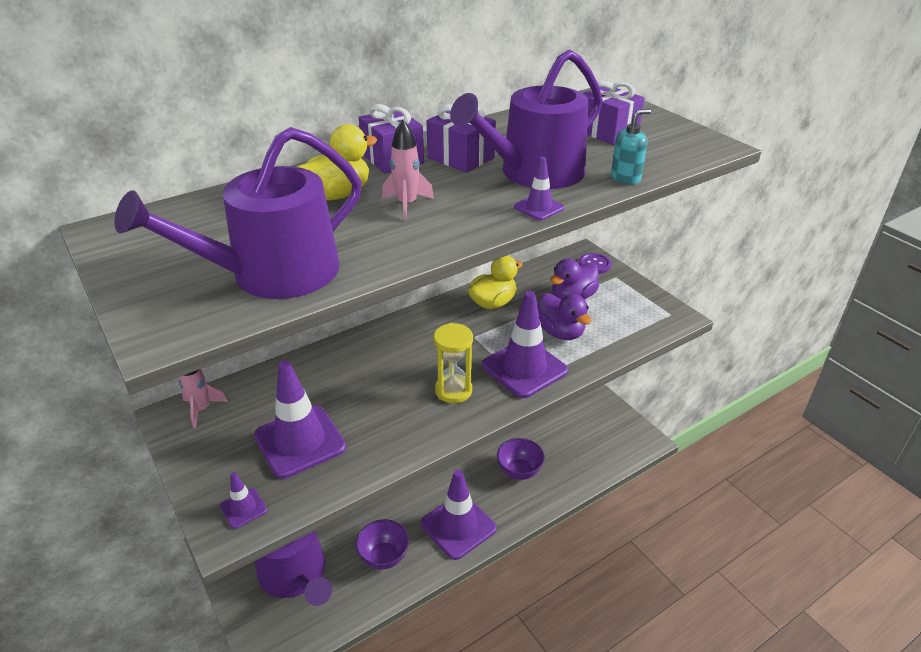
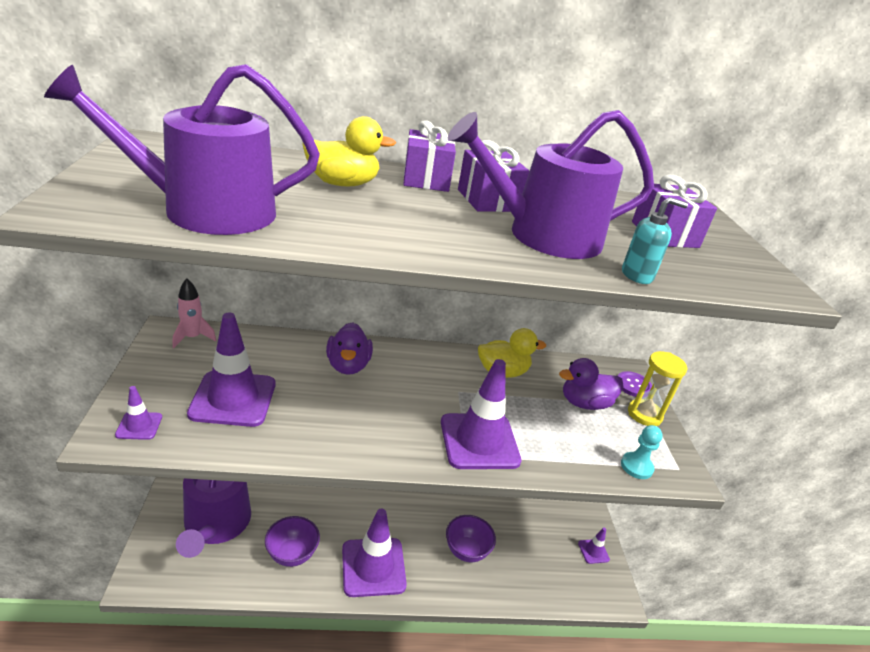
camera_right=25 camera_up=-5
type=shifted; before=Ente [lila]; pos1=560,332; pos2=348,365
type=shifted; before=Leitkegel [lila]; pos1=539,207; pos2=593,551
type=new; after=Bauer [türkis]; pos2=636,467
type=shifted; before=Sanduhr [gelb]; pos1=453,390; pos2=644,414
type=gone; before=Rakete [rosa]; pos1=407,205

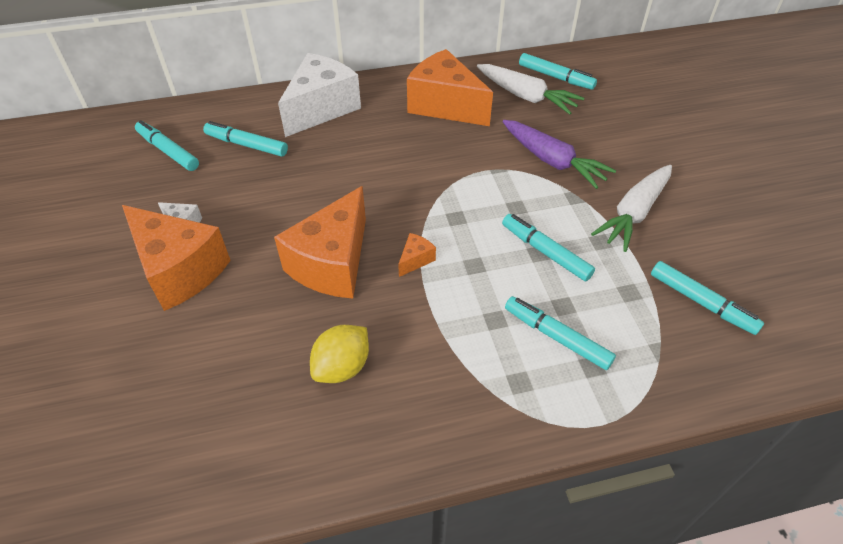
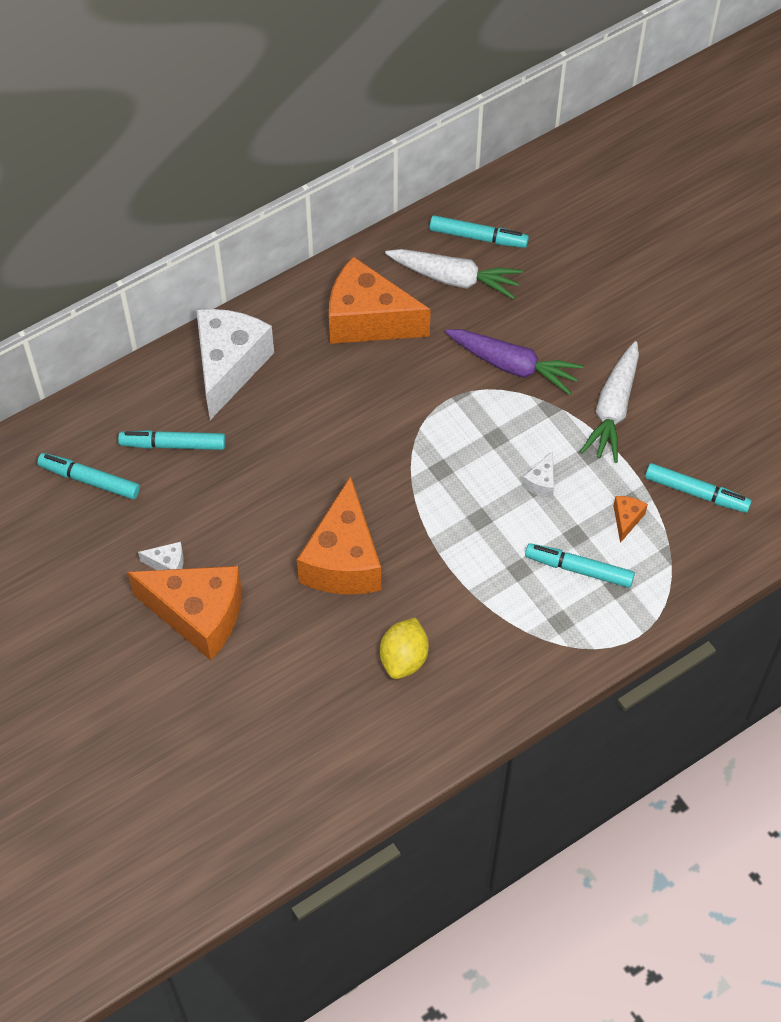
camera_right=-20 camera_up=10
type=swapped; before=Filzstift [türkis]; after=Käse [weiß]; pos1=545,252; pos2=541,482
type=shifted; before=Käse [orange]; pos1=415,260; pos2=626,519

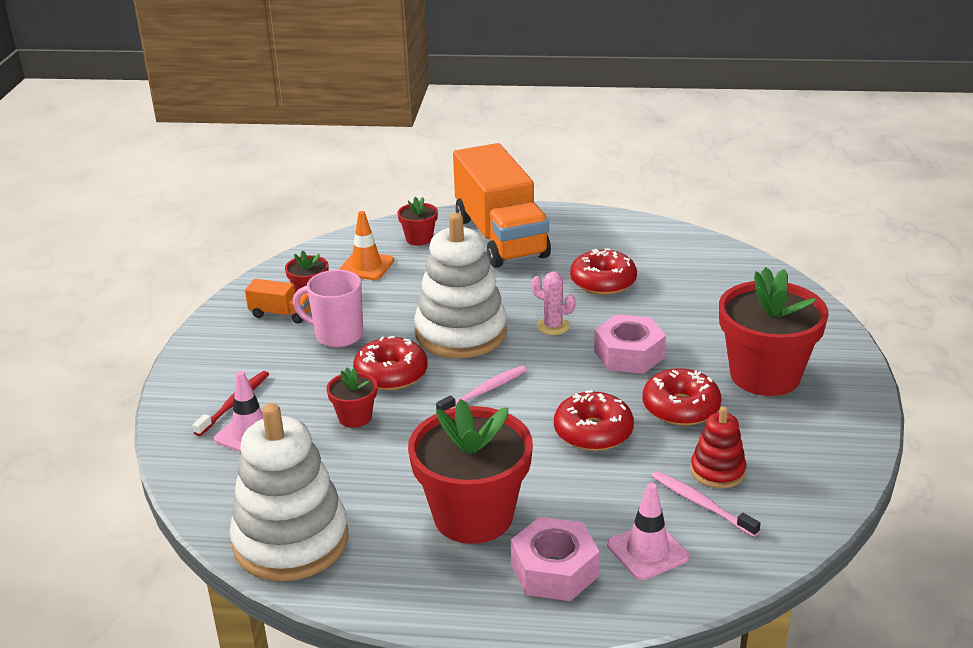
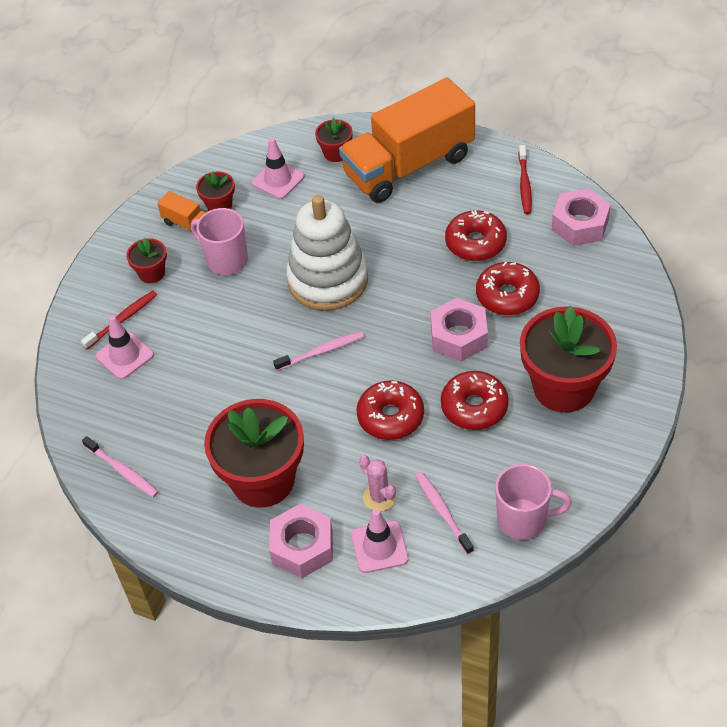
camera_right=20 camera_up=20
type=swapped; before=Stapelspielzeug [weiß]; after=Zahnbürste [rosa]; pos1=291,541; pos2=122,471
type=shifted; before=Blumentopf [rot]; pos1=355,417; pos2=152,273
type=repainted; before=Leitkegel [orange]; after=Leitkegel [rosa]; pos1=366,266; pos2=278,180
type=rotated; before=Lastwagen [orange]; pos1=500,237; pos2=408,165; turn=60
type=shifted; before=Kaktus [rosa]; pos1=553,326; pos2=379,497
type=shifted; before=Donut [rot]; pos1=391,374; pos2=507,295
type=new; after=Tasse [rosa]; pos2=523,520
type=new; after=Zahnbürste [rot]; pos2=524,184
type=new; after=Sechskantmutter [rosa]; pos2=580,224
type=gone; before=Stapelspielzeug [rot]; pos1=717,471

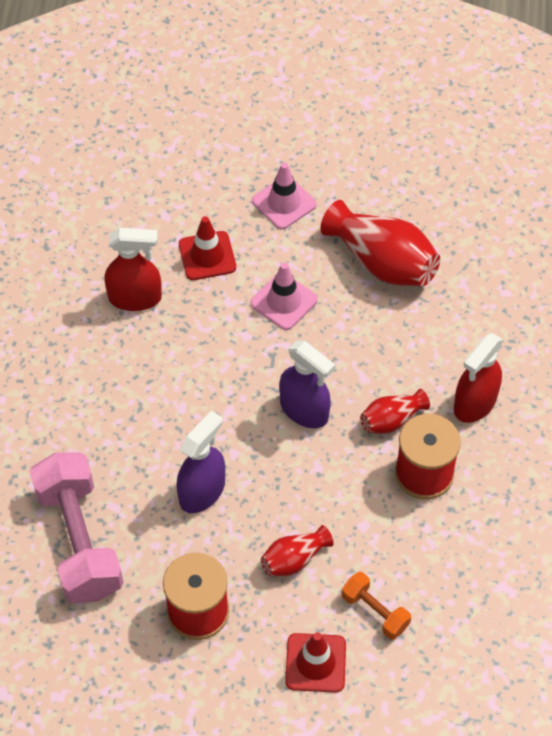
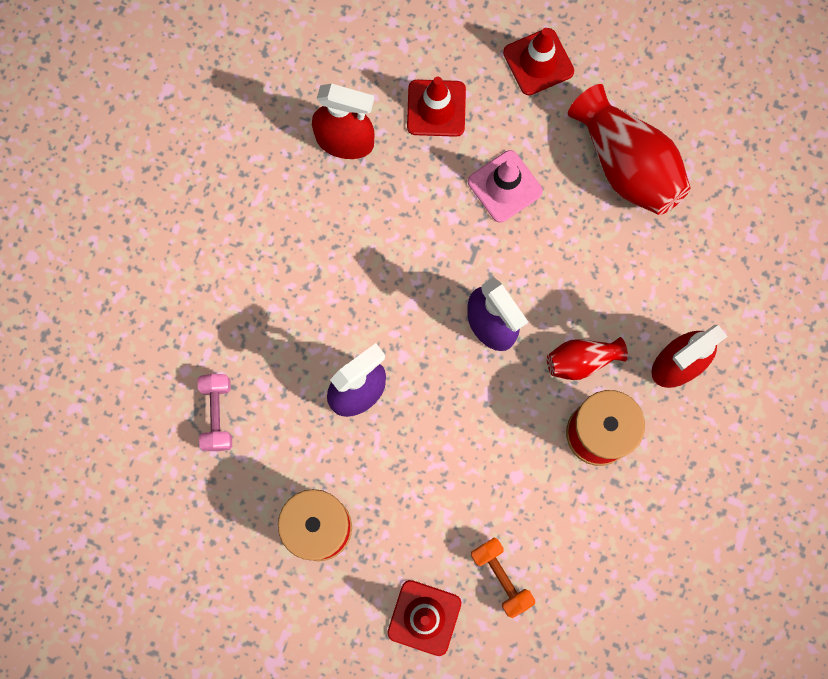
camera_right=15 camera_up=20
type=scaled; before=Hantel [rosa]; pos1=79,540; pos2=217,415; scale=0.48
type=repainted; before=Leitkegel [rosa]; after=Leitkegel [rot]; pos1=284,203; pos2=538,62
type=gone; before=Vase [rot]; pos1=294,559

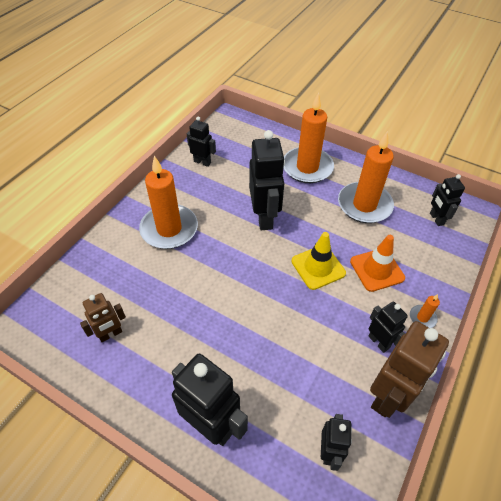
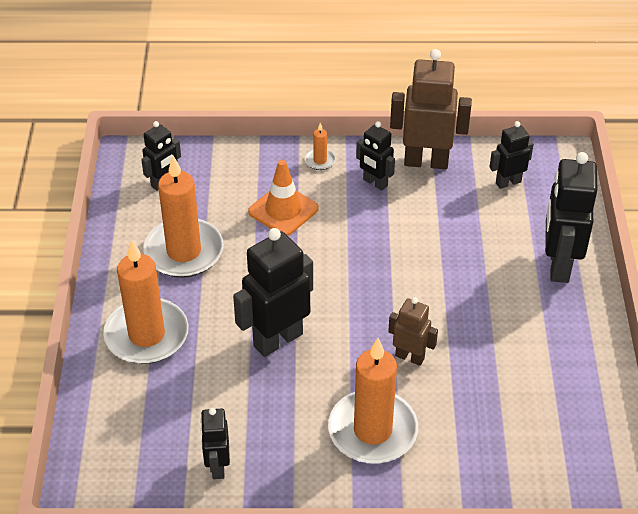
camera_right=-120 camera_up=-5
type=rotated; before=Roboter [schwarz]; pos1=379,342; pos2=375,183; turn=-75
type=shifted; before=Roboter [braun]; pos1=110,334; pos2=410,357
type=gone; before=Leitkegel [gelb]; pos1=318,267

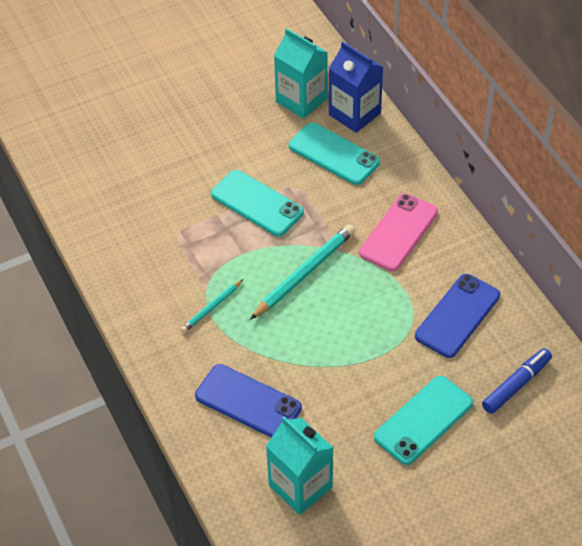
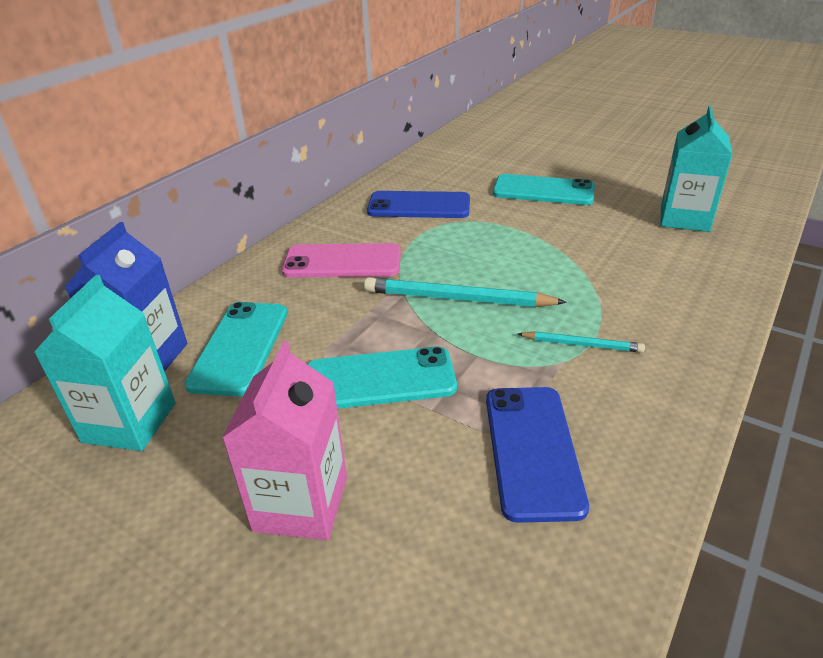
camera_right=-120 camera_up=-15
type=new; after=Getränkekarton [rosa]; pos2=301,503
type=rotated; before=Handy [türkis]; pos1=257,203; pos2=380,379; turn=75
type=shifted; before=Handy [blau]; pos1=248,402; pos2=532,450
type=gone; before=Filzstift [blau]; pos1=516,385

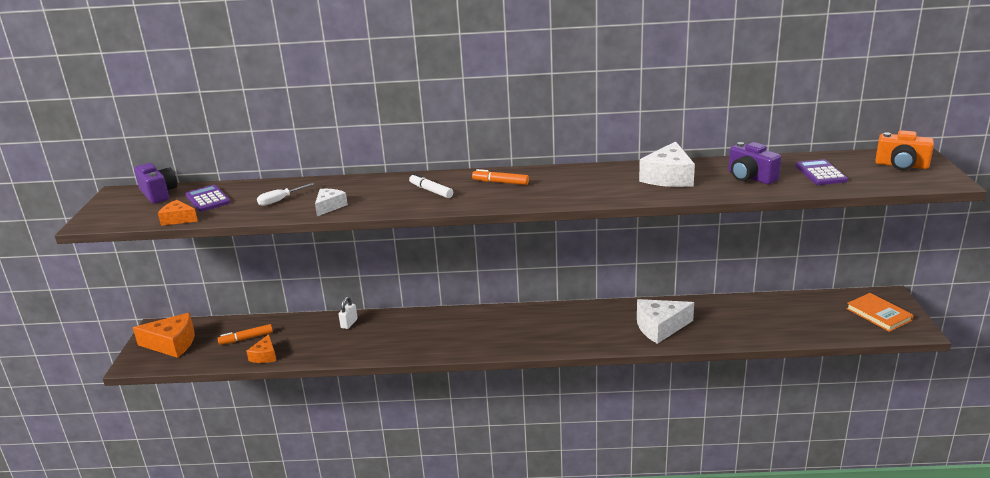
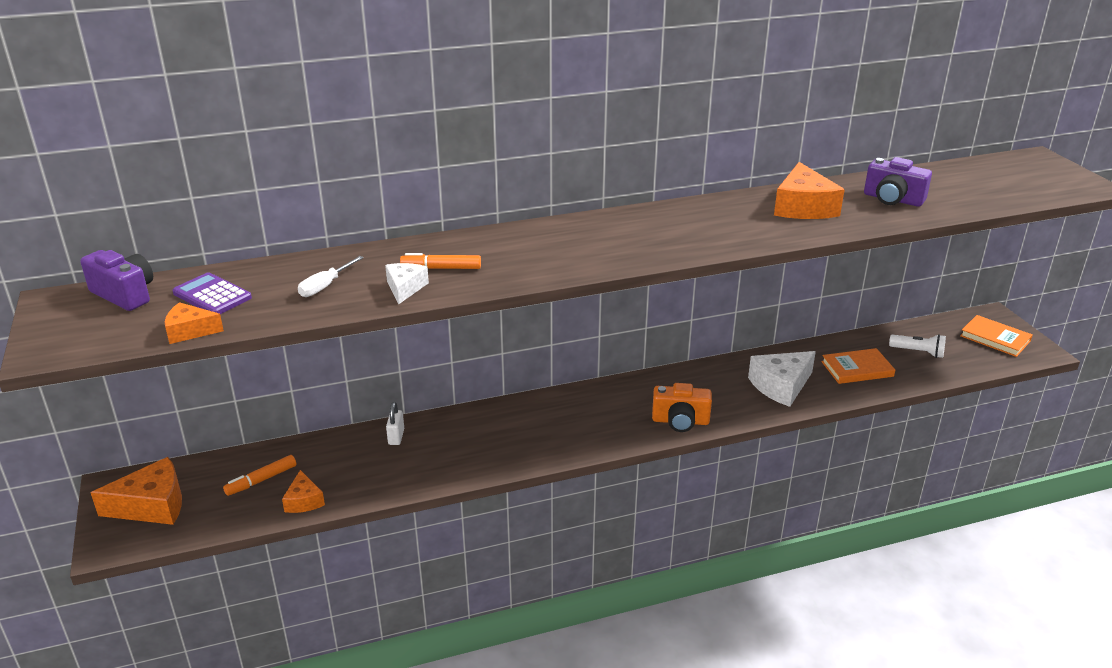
camera_right=-20 camera_up=5
type=shifted; before=Filzstift [orange]; pos1=500,182; pos2=441,268
type=shifted; before=Kamera [orange]; pos1=901,165; pos2=680,421
type=repainted; before=Käse [weiß]; after=Käse [orange]; pos1=668,177; pos2=803,207
type=new; after=Buch [orange]; pos2=857,369
type=new; after=Taschenlampe [weiß]; pos2=918,352
type=gone; before=Filzstift [weiß]; pos1=431,191
type=gone; before=Taschenrechner [lila]; pos1=820,173

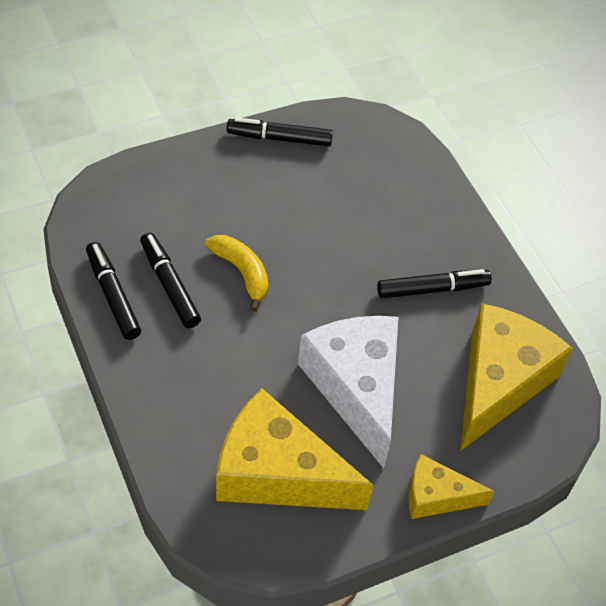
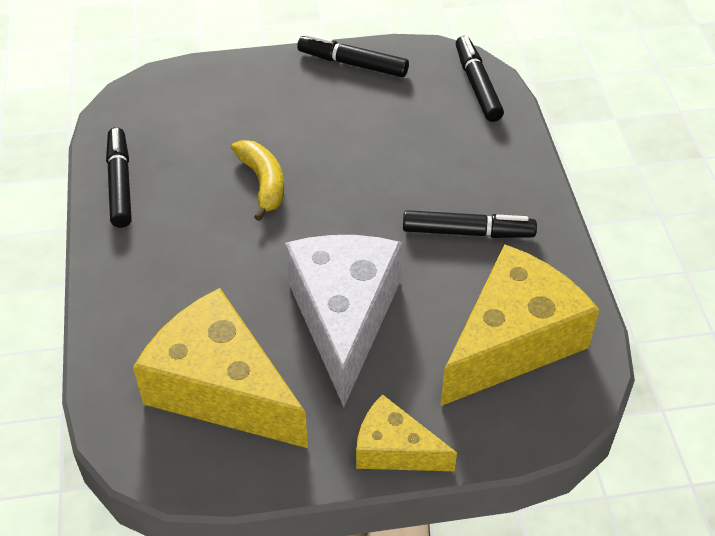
camera_right=20 camera_up=-5
type=shifted; before=Filzstift [schwarz]; pos1=169,285; pos2=477,85

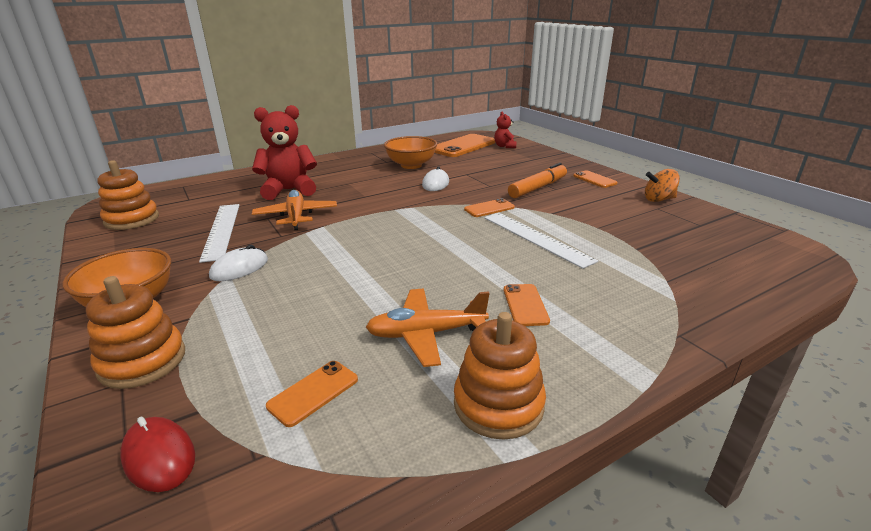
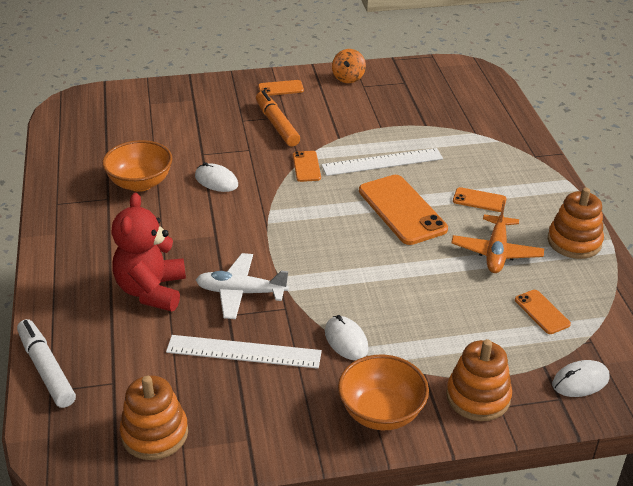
camera_right=-70 camera_up=10
type=new; after=Filzstift [weiß]; pos2=46,369
type=repainted; before=Flugzeug [orange]; after=Flugzeug [weiß]; pos1=296,216; pos2=241,292
type=shifted; before=Handy [orange]; pos1=463,146; pos2=402,210
type=repainted; before=Computermaus [rot]; after=Computermaus [weiß]; pos1=159,456; pos2=580,381
type=gone; before=Teddybär [rot]; pos1=504,146

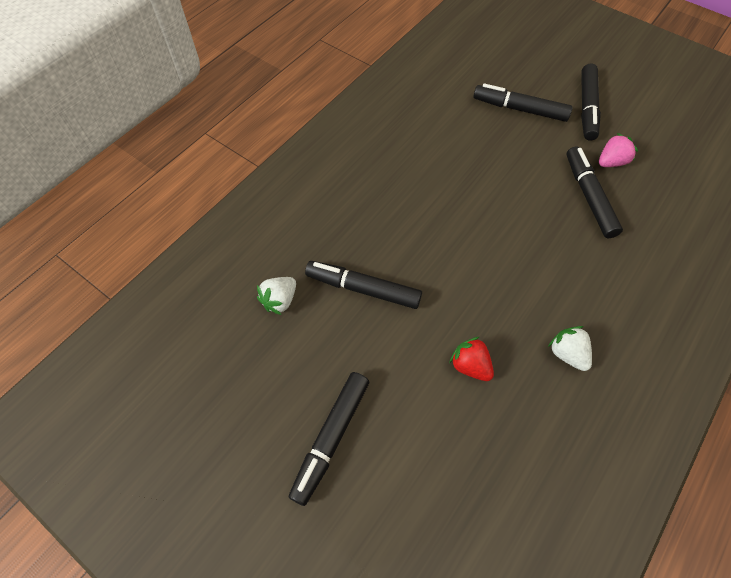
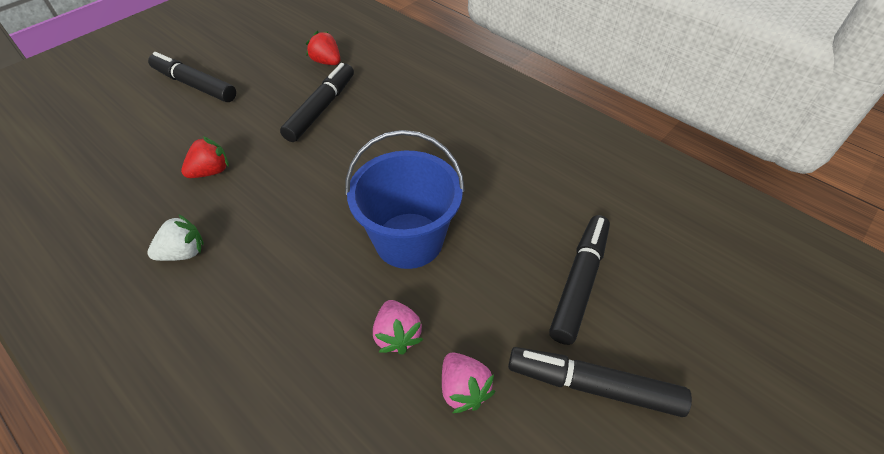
camera_right=95 camera_up=-10
type=repainted; before=Erdbeere [weiß]; after=Erdbeere [rot]; pos1=280,300; pos2=326,62
type=new; after=Eimer [blau]; pos2=409,240
type=swapped; before=Filzstift [schwarz]; after=Erdbeere [rosa]; pos1=589,197; pos2=397,335

